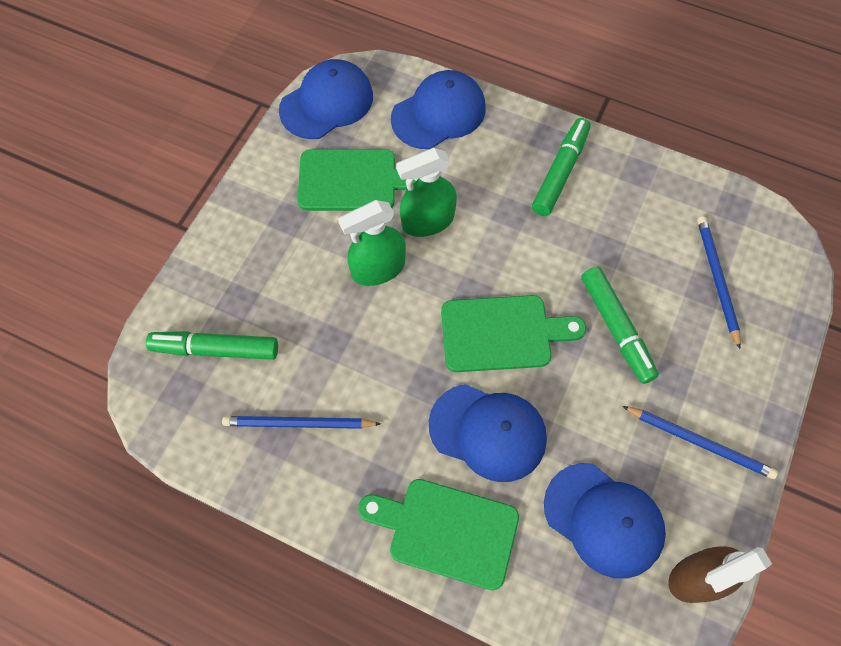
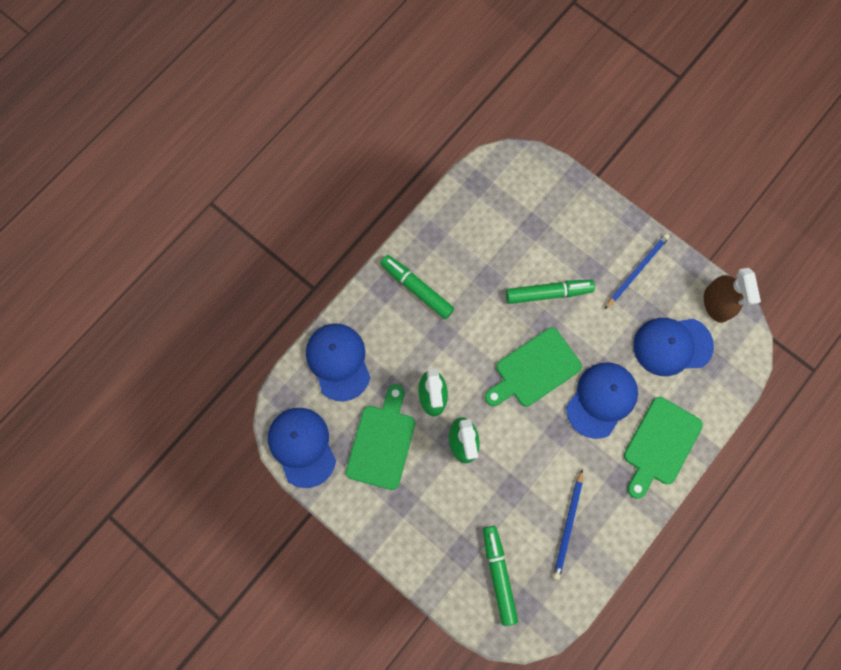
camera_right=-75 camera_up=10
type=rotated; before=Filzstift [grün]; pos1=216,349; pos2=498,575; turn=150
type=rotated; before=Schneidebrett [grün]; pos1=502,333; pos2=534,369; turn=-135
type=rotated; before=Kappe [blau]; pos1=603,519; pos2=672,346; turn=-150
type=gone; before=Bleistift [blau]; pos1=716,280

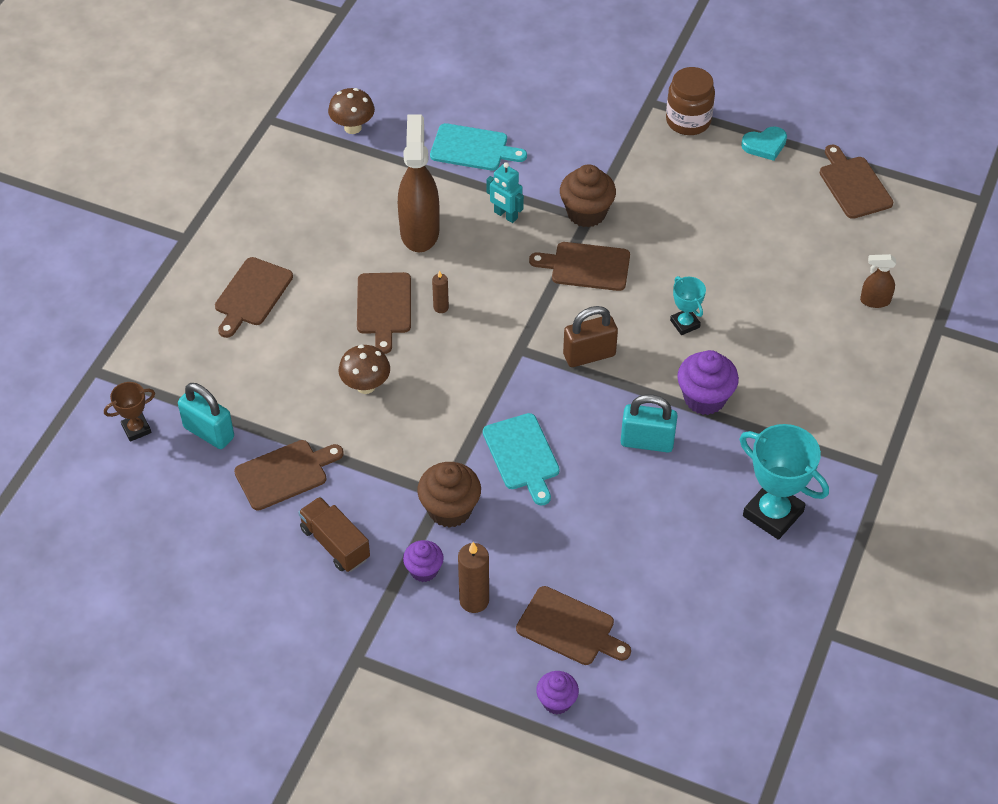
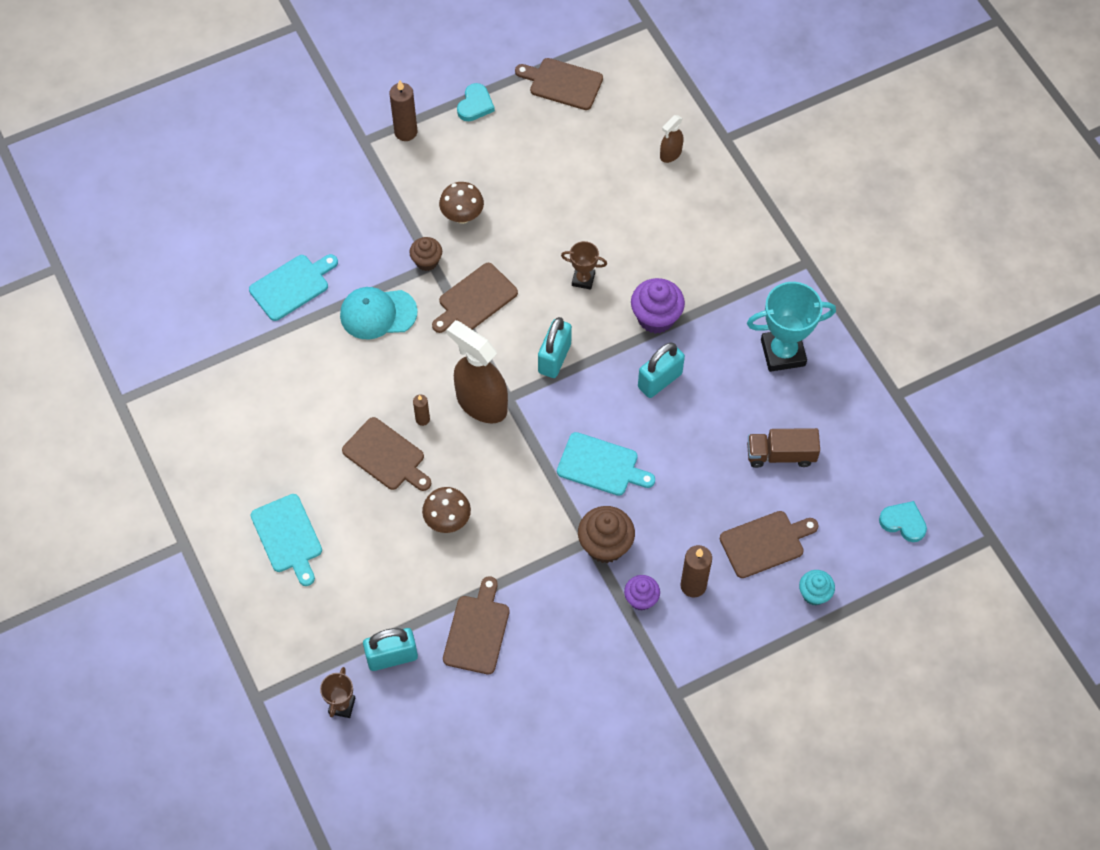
camera_right=-50 camera_up=10
type=repainted; before=Schneidebrett [braun]; after=Schneidebrett [türkis]; pos1=252,295; pos2=288,537
type=swapped; before=Roboter [türkis]; after=Kappe [türkis]; pos1=505,215; pos2=378,313
type=swapped; before=Einmachglas [braun]; after=Kerze [braun]; pos1=688,121; pos2=406,132
type=scaled; before=Muffin [braun]; pos1=586,213; pos2=427,261; scale=0.62
type=shifted; before=Pilz [braun]; pos1=353,127; pos2=462,216
type=shifted; before=Sprühflasche [braun]; pos1=419,231; pos2=481,403
type=repainted; before=Vorhängeschloss [braun]; after=Vorhängeschloss [türkis]; pos1=589,355; pos2=554,358
type=repainted; before=Pokal [türkis]; after=Pokal [braun]; pos1=685,324; pos2=583,279
type=shifted; before=Lastwagen [braun]; pos1=335,543; pos2=780,455
type=repainted; before=Muffin [lila]; after=Muffin [türkis]; pos1=556,701; pos2=814,594
type=new; after=Herz [türkis]; pos2=903,522

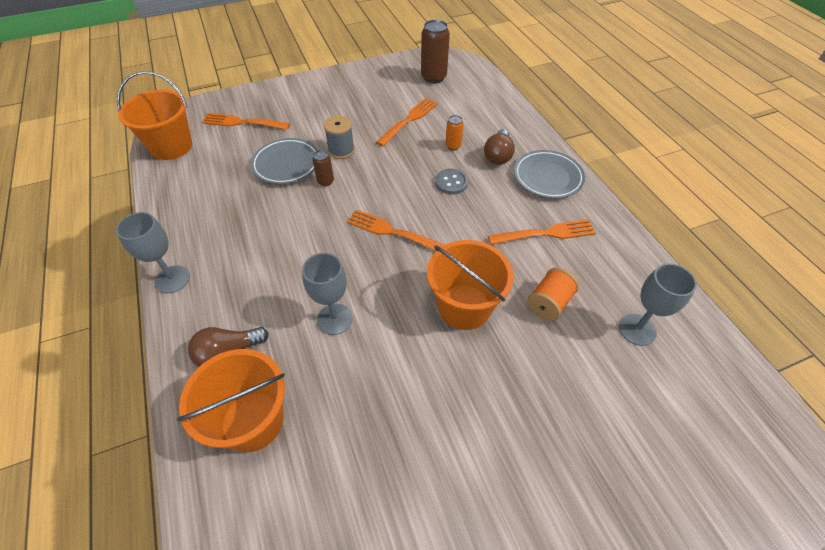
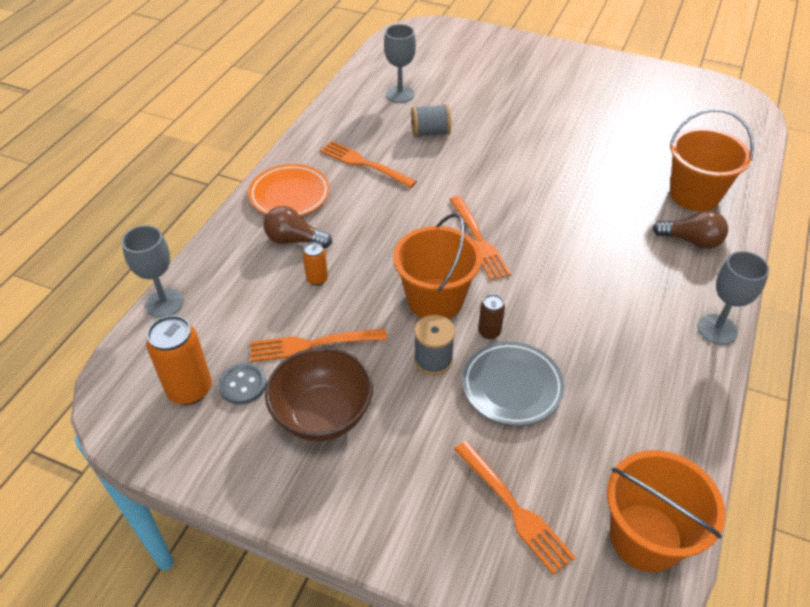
camera_right=-135 camera_up=-5
type=shifted; before=Kelch [grau]; pos1=334,319; pos2=164,303
type=repainted; before=Dose [braun]; after=Dose [orange]; pos1=433,77; pos2=189,389
type=shifted; before=Knopf [grau]; pos1=451,183; pos2=243,384
type=repainted; before=Teller [grau]; after=Teller [orange]; pos1=547,177; pos2=289,195
type=rotated; before=Glühbirne [braun]; pos1=498,155; pos2=294,240; turn=-135
type=new; after=Schüssel [braun]; pos2=322,415
type=shifted; before=Eimer [orange]; pos1=464,307; pos2=435,299
type=repainted; before=Garnrolle [orange]; after=Garnrolle [grau]; pos1=549,303; pos2=430,133

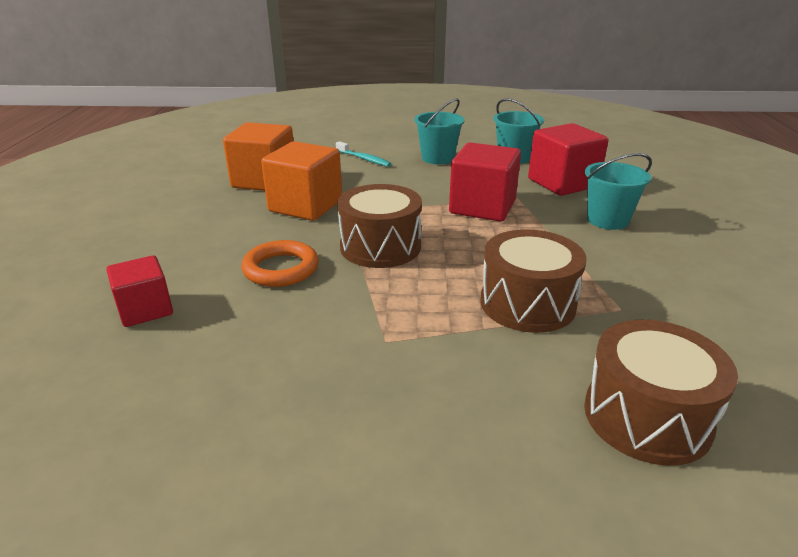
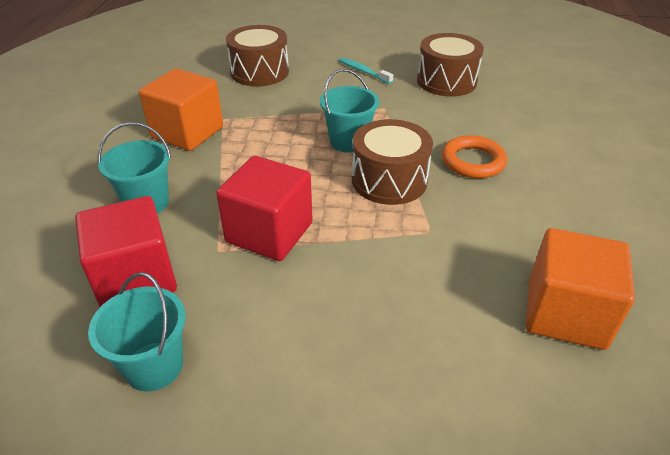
camera_right=-175 camera_up=10
type=shifted; before=Kubus [orange]; pos1=305,206; pos2=187,132
type=shifted; before=Eimer [türkis]; pos1=437,158; pos2=348,141
type=shifted; before=Zahnbürste [türkis]; pos1=364,159; pos2=363,71
type=shifted; before=Trommel [braun]; pos1=527,303; pos2=446,81
type=gone; before=Kubus [rot]; pos1=145,310

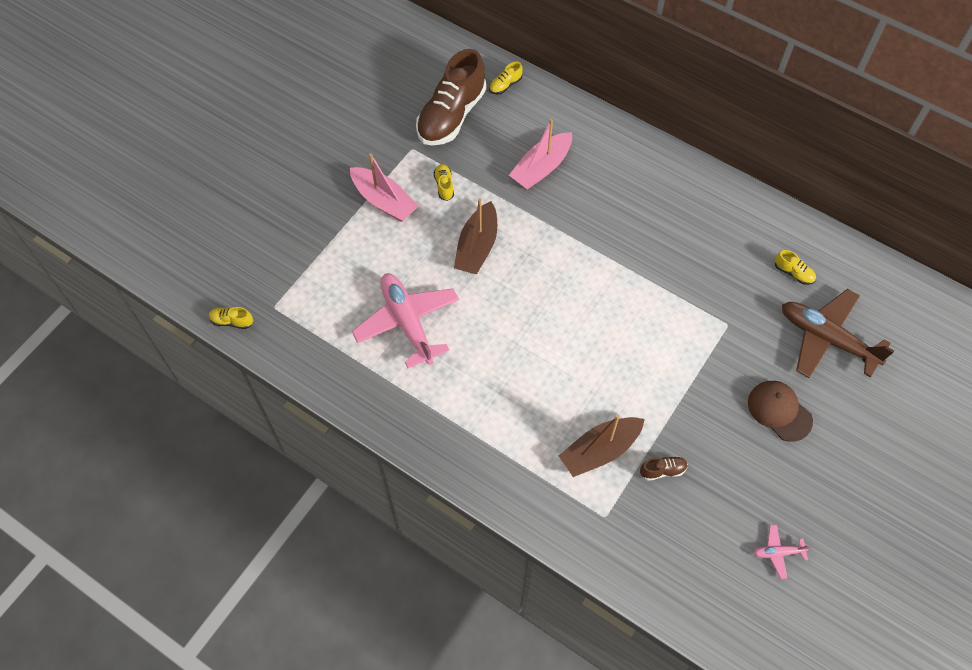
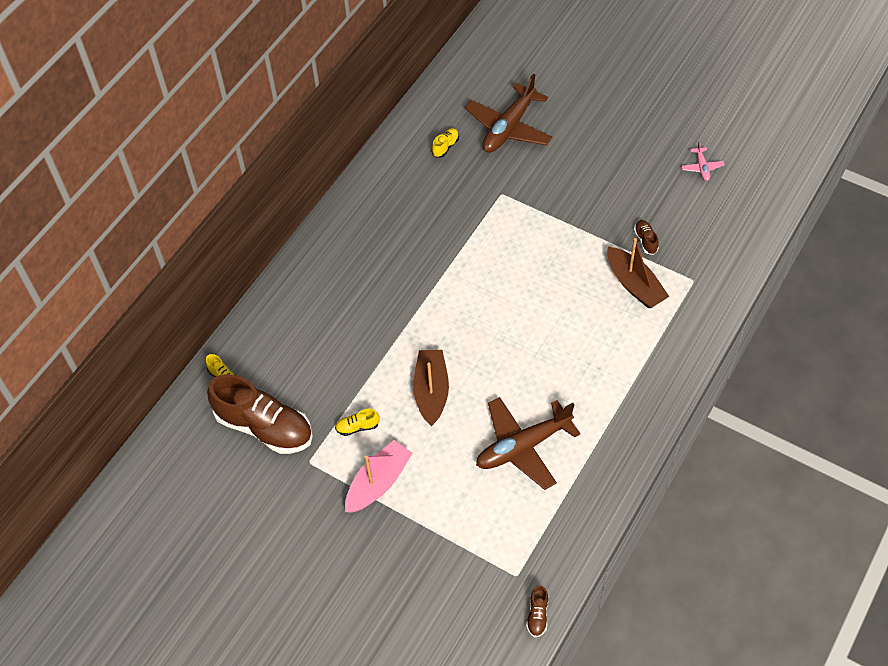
camera_right=-90 camera_up=-5
type=rotated; before=Boot [braun]; pos1=477,247; pos2=431,392; turn=-105
type=repainted; before=Flugzeug [rosa]; after=Flugzeug [braun]; pos1=407,322; pos2=523,447
type=repainted; before=Schuh [gelb]; after=Schuh [braun]; pos1=232,321; pos2=537,615
type=gone; before=Boot [rosa]; pos1=541,168
type=gone; before=Kappe [braun]; pos1=779,411

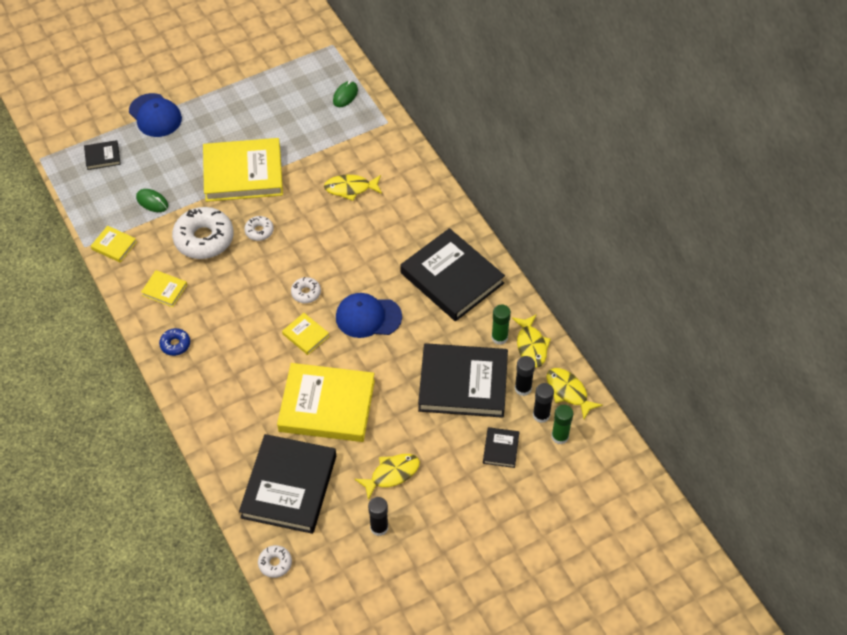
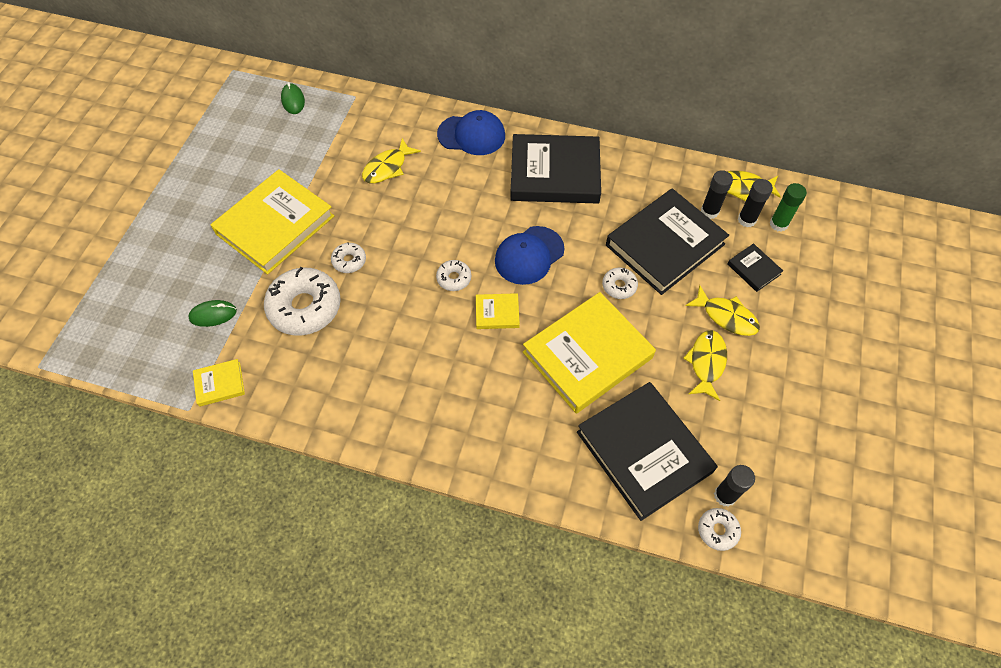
camera_right=-45 camera_up=5
type=shifted; before=Kappe [blau]; pos1=155,115; pos2=471,135
type=new; after=Donut [weiß]; pos2=619,286
type=shifted; before=Fisch [gelb]; pos1=531,346; pos2=726,316
type=shifted; before=Klebestift [schwarz]; pos1=379,527; pos2=725,495
type=gone; before=Buch [schwarz]; pos1=102,156
type=gone; before=Buch [gelb]; pos1=164,290
type=gone; before=Donut [blau]; pos1=175,344
type=gone; before=Klebestift [grün]; pos1=499,337

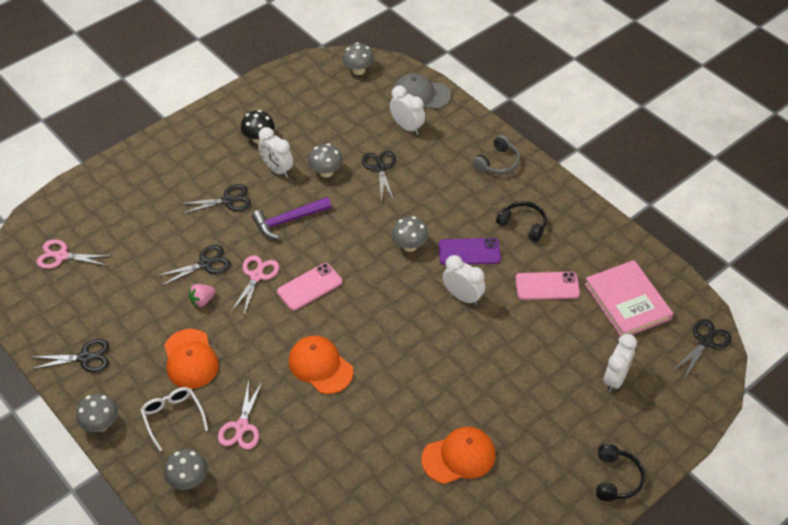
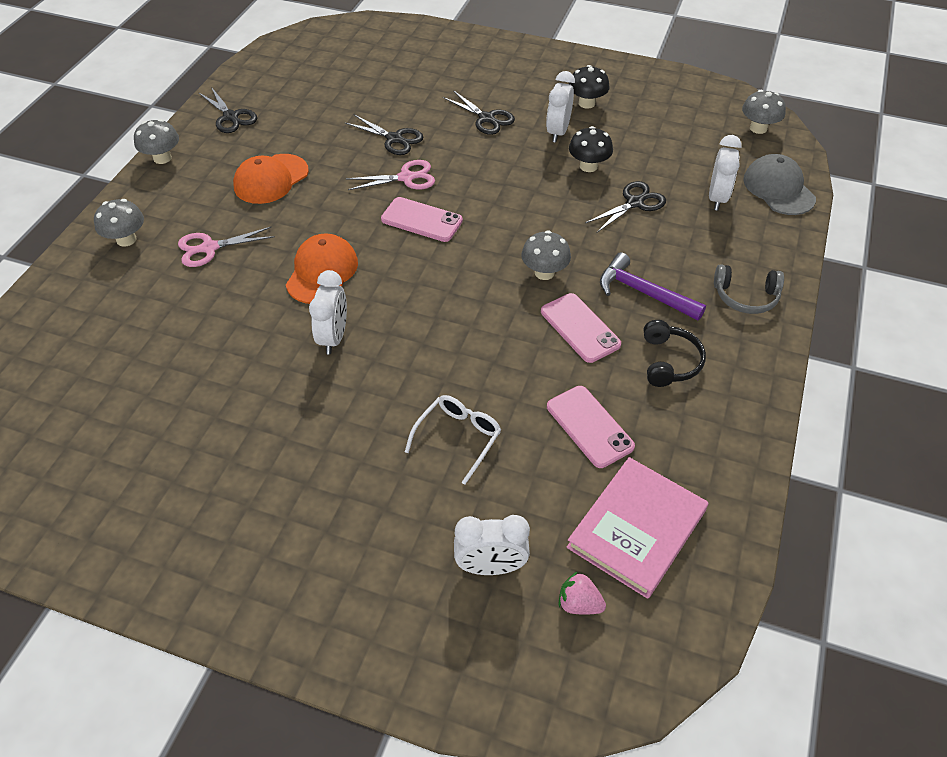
camera_right=60 camera_up=0
type=shifted; before=Wecker [weiß]; pos1=462,297; pos2=333,337
type=shifted; before=Brille [weiß]; pos1=173,417; pos2=458,438
type=repainted; before=Handy [lila]; after=Handy [rosa]; pos1=469,252; pos2=580,328
type=shifted; before=Erdbeere [rosa]; pos1=202,300; pos2=579,604
type=repainted; before=Pilz [grau]; after=Pilz [schwarz]; pos1=326,172; pos2=588,166
type=shifted; before=Hammer [lila]; pos1=288,220; pos2=643,292
type=gone; before=Schere [rosa]; pos1=62,256
type=gone; before=Kappe [orange]; pos1=459,457
type=gone; before=Kopfhörer [schwarz]; pos1=616,478
type=gone; before=Schere [schwarz]; pos1=705,342

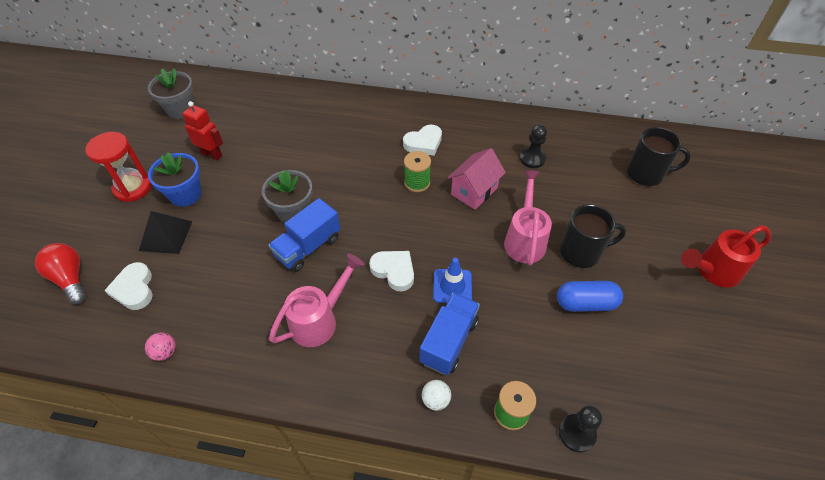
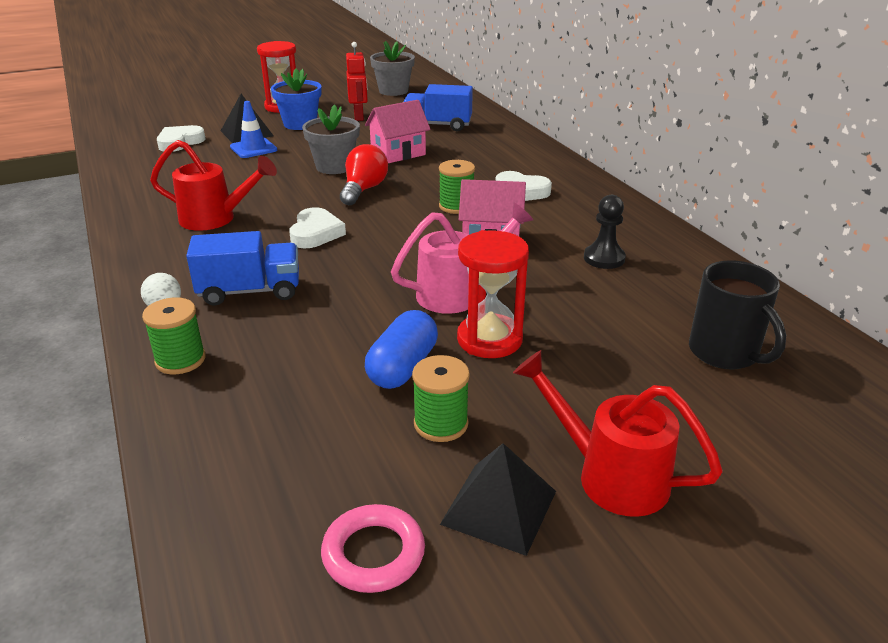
camera_right=55 camera_up=-20
type=repainted; before=Gießkanne [rosa]; after=Gießkanne [rot]; pos1=319,320; pos2=215,219
type=shifted; before=Leitkegel [blau]; pos1=452,286; pos2=253,148
type=new; after=Ring [rosa]; pos2=373,553
type=shifted; before=Glühbirne [rot]; pos1=70,278; pos2=363,190
type=new; after=Haus [rosa]; pos2=398,153
type=rotated; before=Kapsel [blau]; pos1=585,303; pos2=402,367; turn=60
type=shifted; before=Lastwagen [blau]; pos1=308,247; pos2=438,125
type=new; after=Garnrolle [grün]; pos2=441,424
type=new; after=Pyramide [schwarz]; pos2=499,507
type=swapped; before=Tasse [schwarz]; after=Sanduhr [rot]; pos1=581,252; pos2=489,339
type=gone; before=Ball [rosa]; pos1=165,352
type=gone; before=Bauer [schwarz]; pos1=577,433

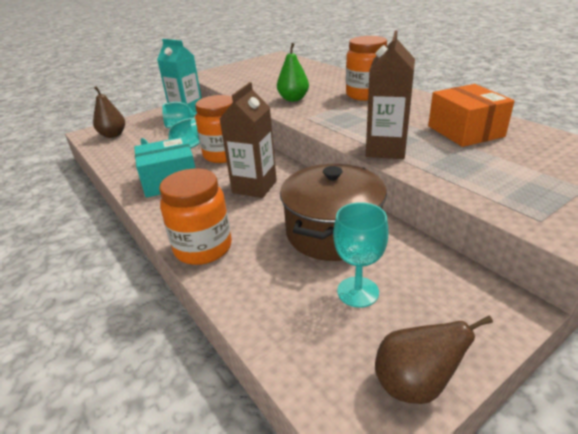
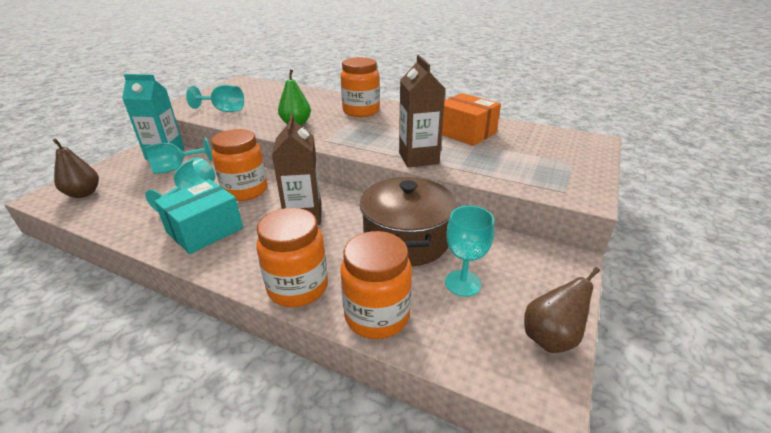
camera_right=-30 camera_up=0
type=new; after=Kelch [türkis]; pos2=224,110
type=new; after=Einmachglas [orange]; pos2=377,316

